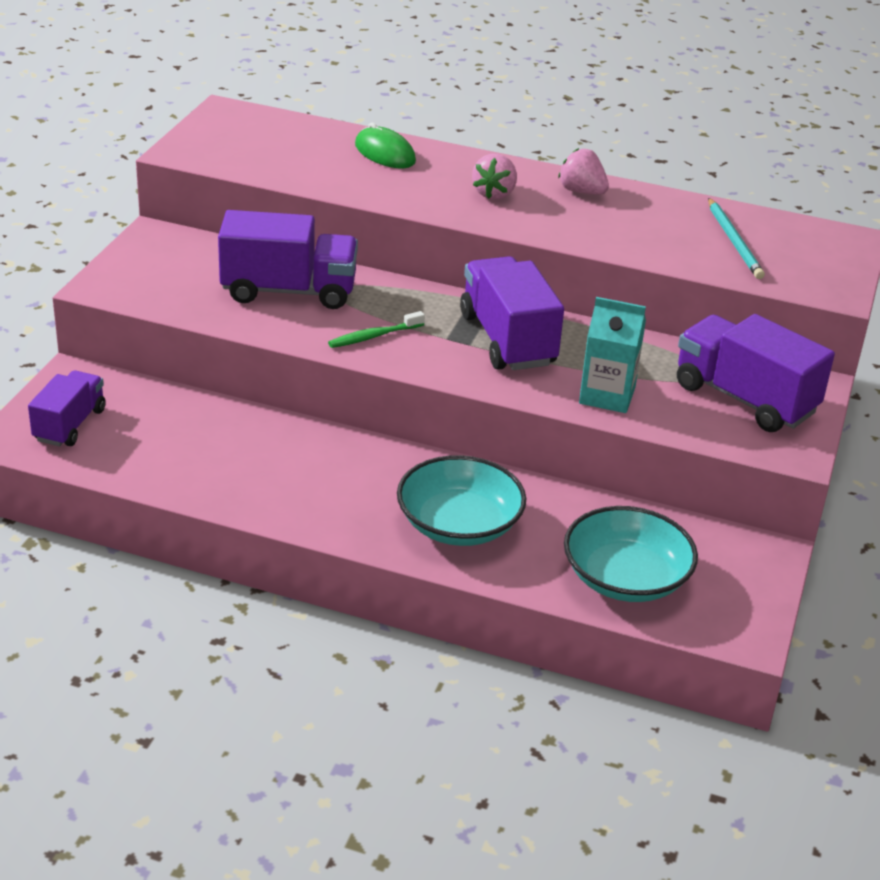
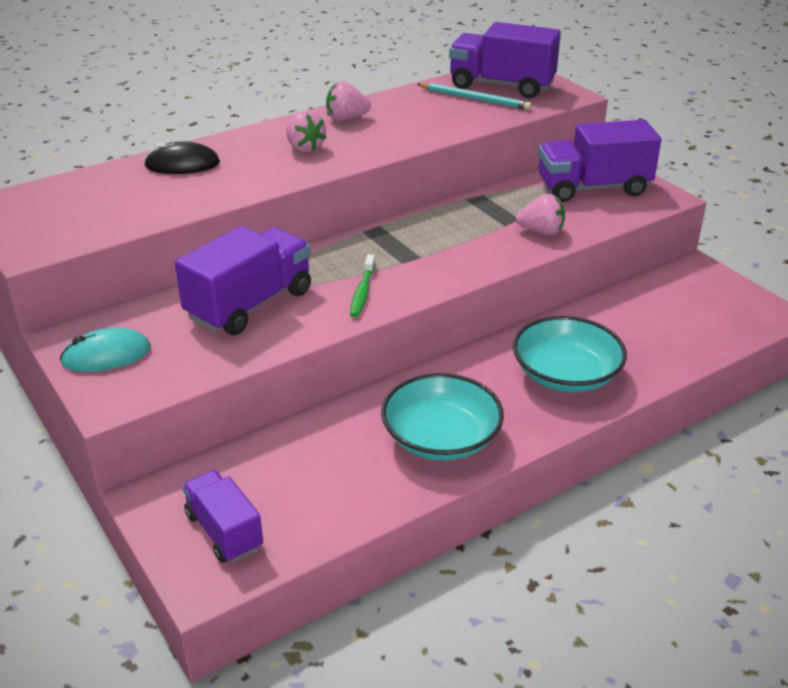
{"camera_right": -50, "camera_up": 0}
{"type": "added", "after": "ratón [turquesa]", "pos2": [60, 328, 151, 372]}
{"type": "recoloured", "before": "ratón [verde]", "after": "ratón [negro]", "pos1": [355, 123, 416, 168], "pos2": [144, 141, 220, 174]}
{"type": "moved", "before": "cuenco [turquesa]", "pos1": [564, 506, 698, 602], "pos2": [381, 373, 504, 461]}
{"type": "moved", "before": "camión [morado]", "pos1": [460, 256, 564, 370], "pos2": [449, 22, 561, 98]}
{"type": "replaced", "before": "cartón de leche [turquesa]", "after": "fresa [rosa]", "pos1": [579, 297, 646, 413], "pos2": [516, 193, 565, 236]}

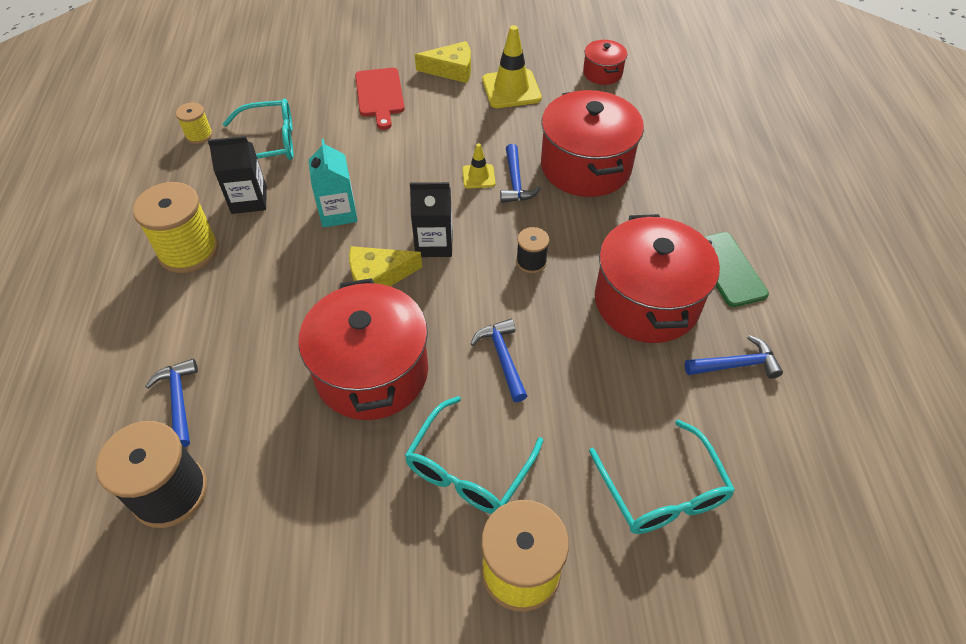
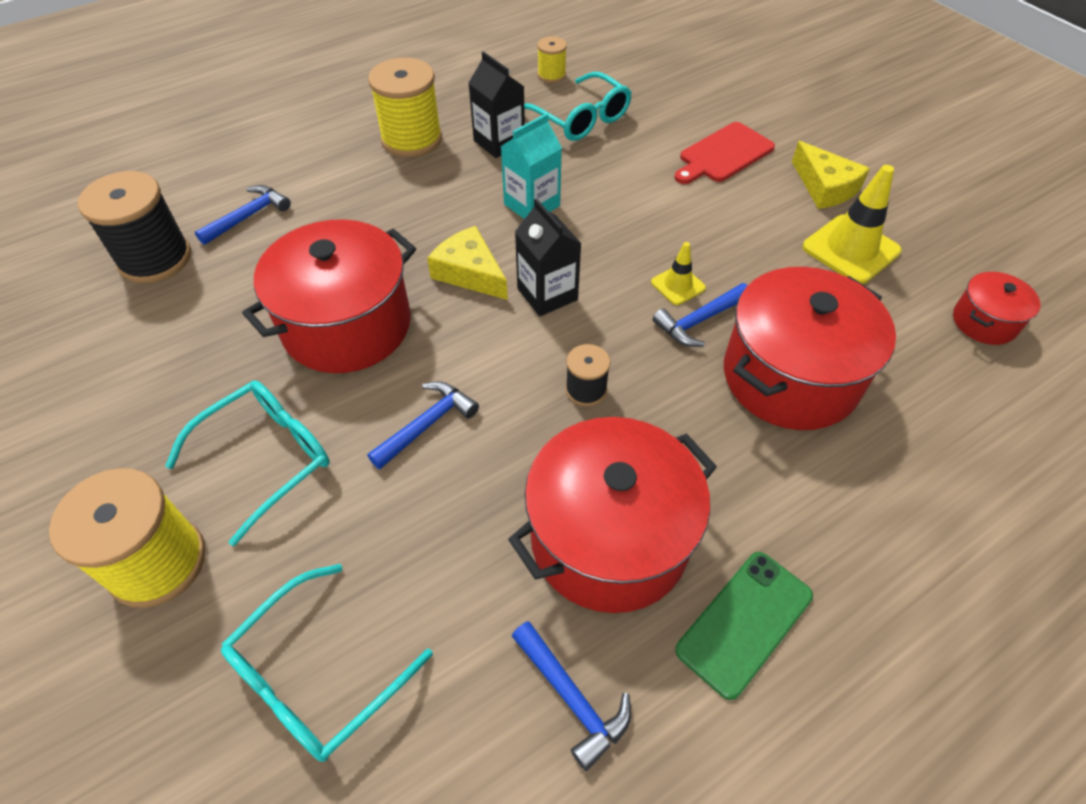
{"camera_right": 60, "camera_up": 0}
{"type": "turned", "before": "gafas [turquesa]", "pos1": [404, 396, 543, 514], "pos2": [165, 381, 330, 546], "turn": 135}

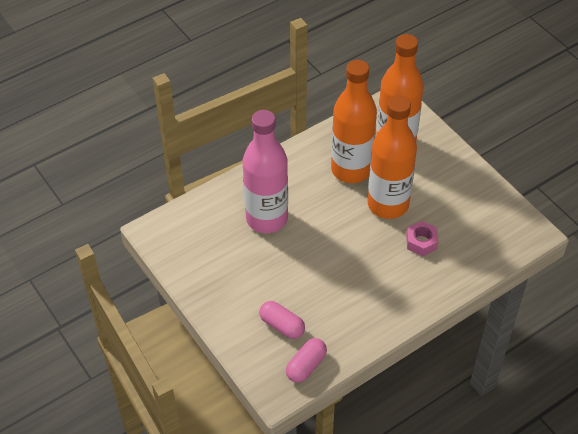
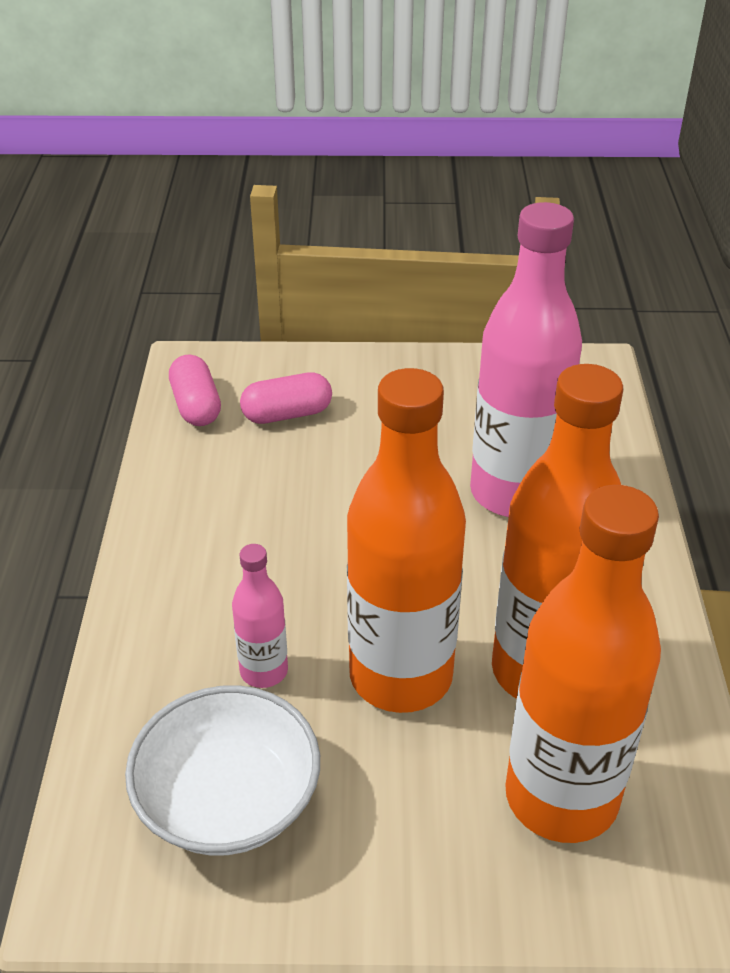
{"camera_right": 125, "camera_up": -10}
{"type": "added", "after": "cuenco [blanco]", "pos2": [125, 685, 320, 856]}
{"type": "replaced", "before": "tuerca [rosa]", "after": "botella [rosa]", "pos1": [406, 221, 439, 256], "pos2": [232, 544, 288, 688]}

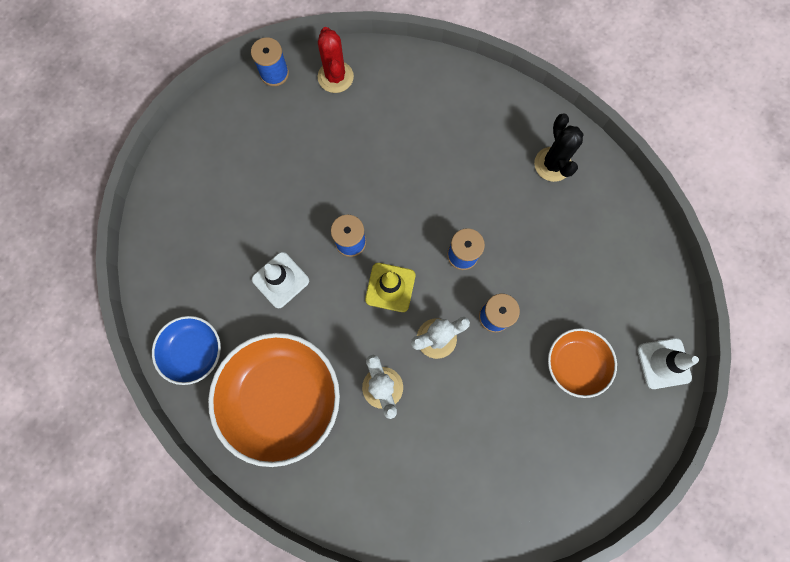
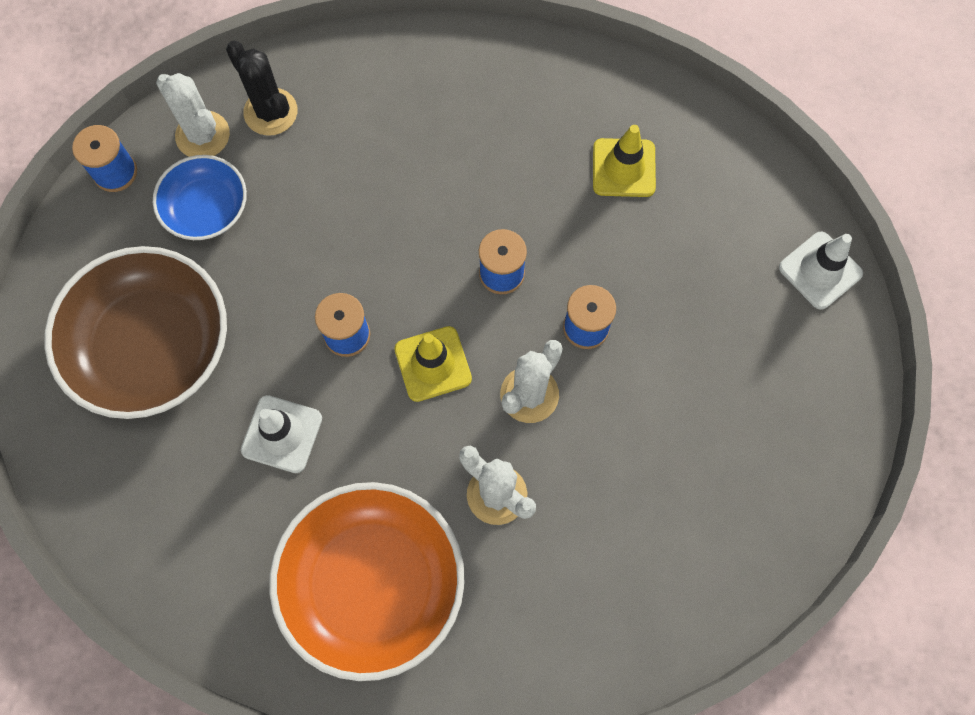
{"camera_right": -30, "camera_up": -5}
{"type": "added", "after": "cuenco [marrón]", "pos2": [44, 246, 227, 419]}
{"type": "moved", "before": "cuenco [azul]", "pos1": [152, 316, 221, 385], "pos2": [153, 155, 247, 240]}
{"type": "recoloured", "before": "cactus [rojo]", "after": "cactus [blanco]", "pos1": [318, 27, 354, 93], "pos2": [156, 73, 230, 157]}
{"type": "moved", "before": "cactus [negro]", "pos1": [534, 113, 584, 182], "pos2": [226, 41, 297, 136]}
{"type": "added", "after": "cono de tráfico [amarillo]", "pos2": [593, 125, 656, 197]}
{"type": "removed", "before": "cuenco [naranja]", "pos1": [548, 328, 617, 398]}

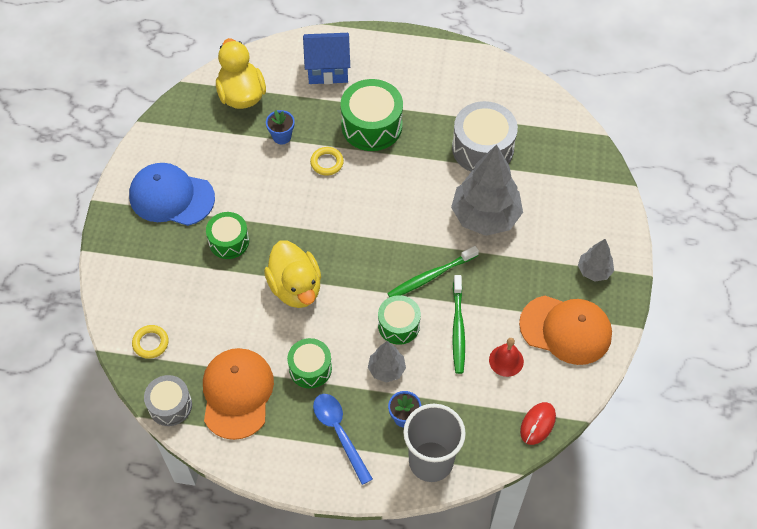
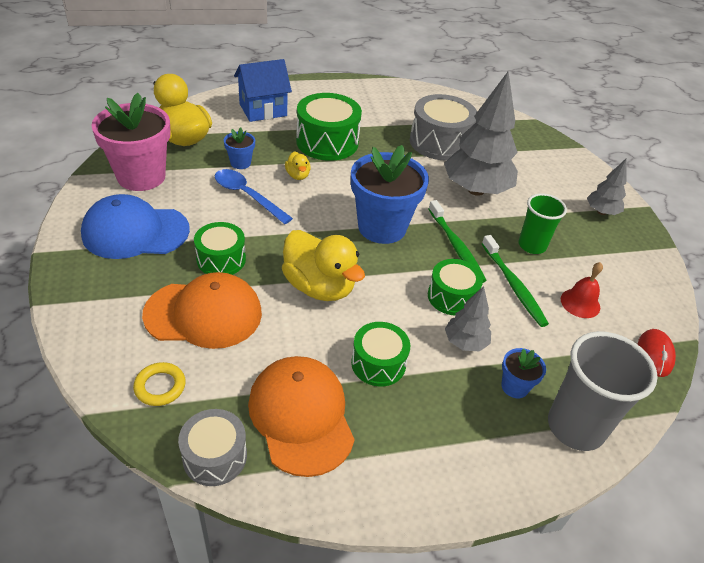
{"camera_right": -25, "camera_up": -15}
{"type": "added", "after": "maceta [rosa]", "pos2": [91, 93, 171, 191]}
{"type": "moved", "before": "gorra [naranja]", "pos1": [519, 296, 612, 365], "pos2": [142, 272, 262, 349]}
{"type": "moved", "before": "cuchara [azul]", "pos1": [313, 394, 373, 485], "pos2": [215, 169, 293, 224]}
{"type": "replaced", "before": "anillo [amarillo]", "after": "pato [amarillo]", "pos1": [310, 147, 344, 176], "pos2": [285, 151, 311, 180]}
{"type": "added", "after": "maceta [azul]", "pos2": [351, 145, 429, 244]}
{"type": "turned", "before": "cepillo de dientes [verde]", "pos1": [387, 246, 479, 297], "pos2": [428, 200, 487, 283], "turn": -60}
{"type": "added", "after": "vaso [verde]", "pos2": [518, 193, 567, 254]}

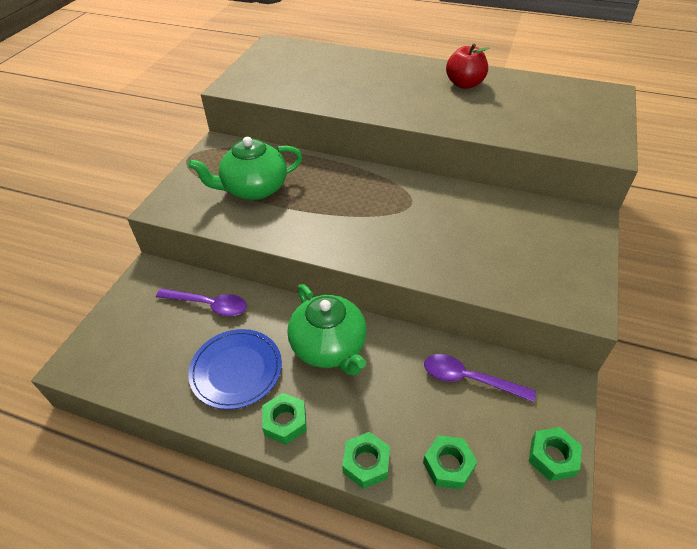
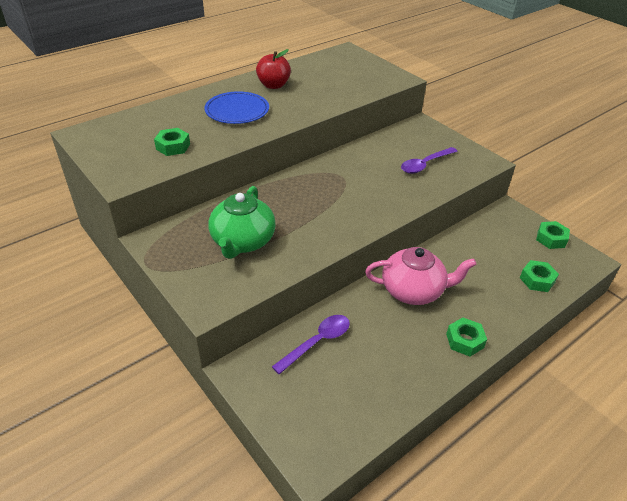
{"camera_right": -60, "camera_up": -5}
{"type": "moved", "before": "tuerca [verde]", "pos1": [342, 432, 390, 489], "pos2": [154, 128, 190, 156]}
{"type": "moved", "before": "plato [azul]", "pos1": [188, 329, 282, 410], "pos2": [204, 91, 269, 124]}
{"type": "recoloured", "before": "tetera [verde]", "after": "tetera [rosa]", "pos1": [287, 284, 367, 375], "pos2": [365, 247, 477, 305]}
{"type": "moved", "before": "cuchara [morado]", "pos1": [424, 354, 536, 402], "pos2": [401, 147, 458, 174]}

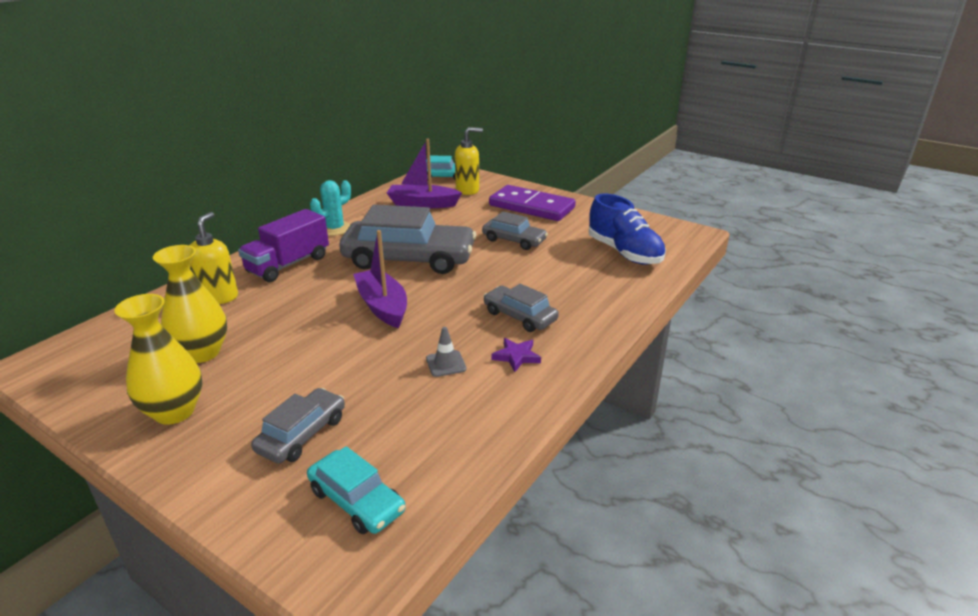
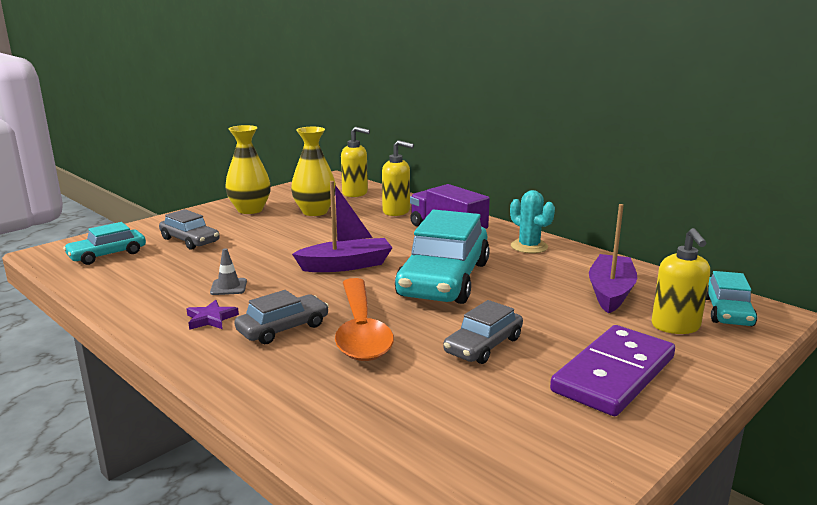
{"camera_right": 100, "camera_up": -10}
{"type": "added", "after": "cuchara [naranja]", "pos2": [335, 278, 394, 361]}
{"type": "added", "after": "dispensador de jabón [amarillo]", "pos2": [341, 127, 370, 197]}
{"type": "recoloured", "before": "coche [gris]", "after": "coche [turquesa]", "pos1": [339, 205, 476, 274], "pos2": [395, 210, 490, 304]}
{"type": "removed", "before": "zapato [azul]", "pos1": [589, 193, 666, 265]}

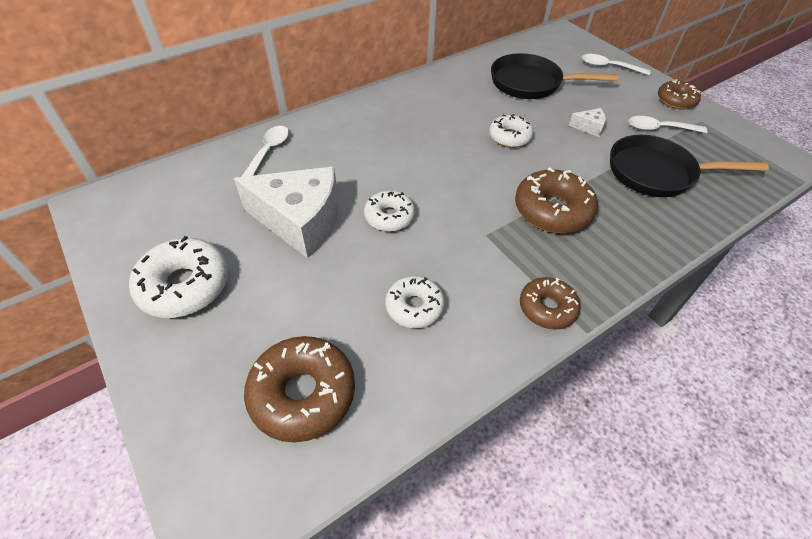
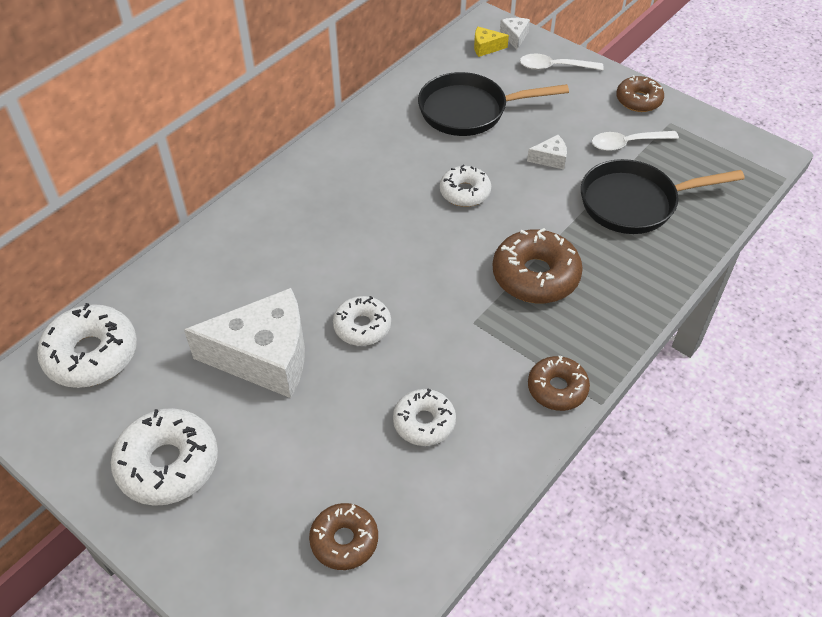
{"camera_right": -15, "camera_up": 0}
{"type": "added", "after": "rosquilla [blanco]", "pos2": [37, 303, 137, 388]}
{"type": "resized", "before": "rosquilla [marrón]", "pos1": [244, 336, 355, 442], "pos2": [309, 503, 378, 570], "scale": 0.63}
{"type": "added", "after": "queso [amarillo]", "pos2": [474, 27, 509, 57]}
{"type": "added", "after": "queso [blanco]", "pos2": [500, 18, 530, 50]}
{"type": "removed", "before": "cuchara [blanco]", "pos1": [241, 126, 289, 177]}

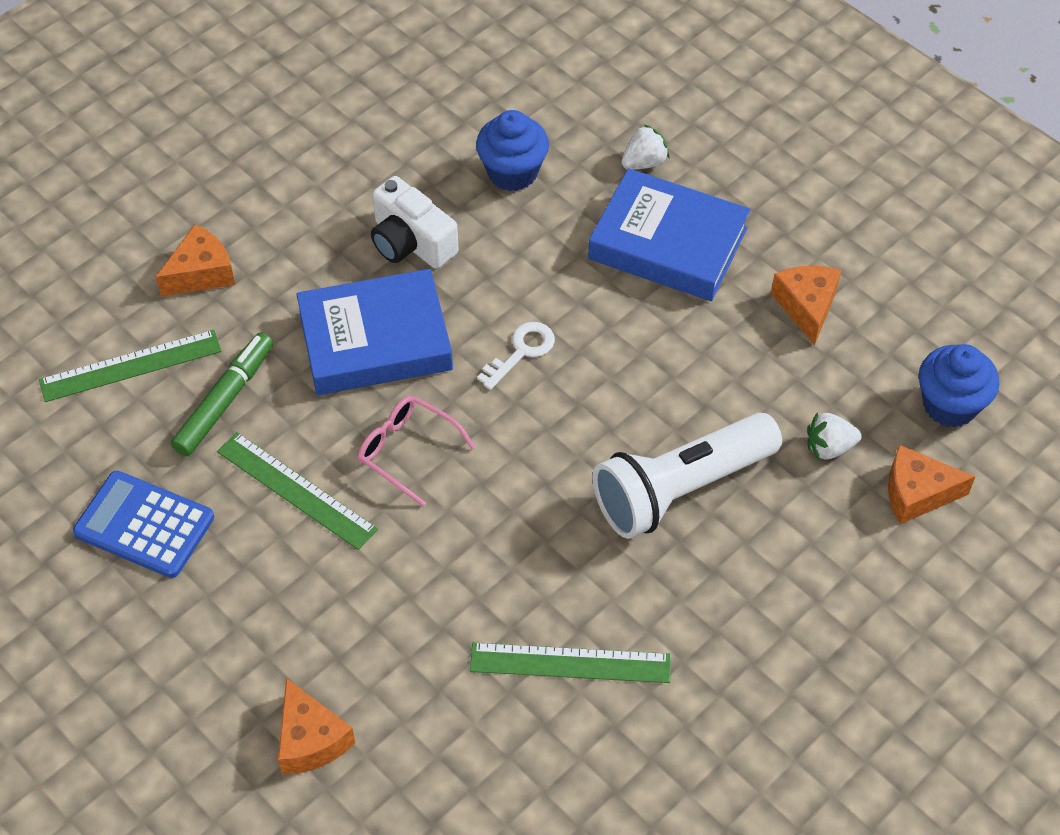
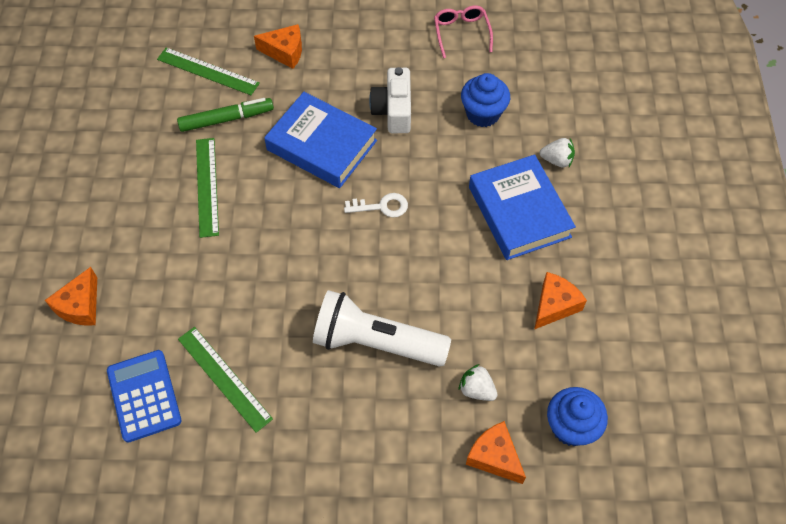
{"camera_right": 45, "camera_up": 5}
{"type": "moved", "before": "calculadora [azul]", "pos1": [73, 471, 214, 578], "pos2": [107, 350, 182, 443]}
{"type": "moved", "before": "gafas [rosa]", "pos1": [358, 396, 476, 507], "pos2": [434, 6, 493, 58]}

